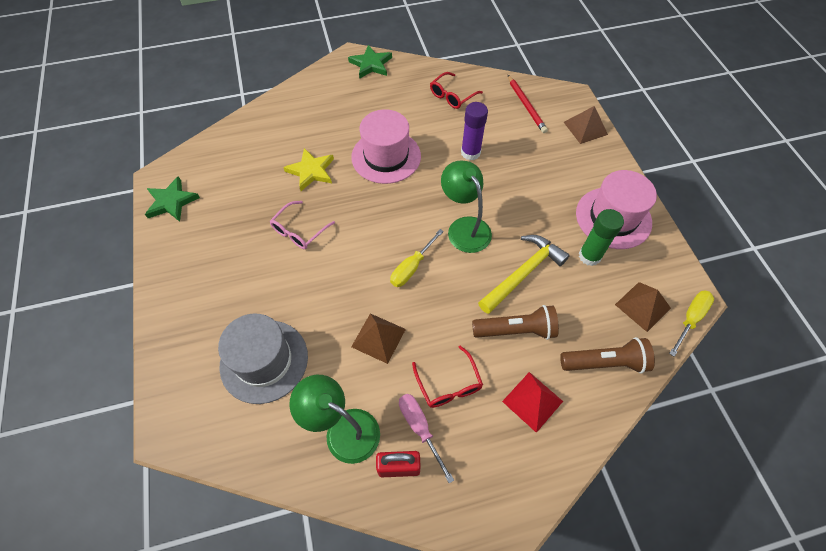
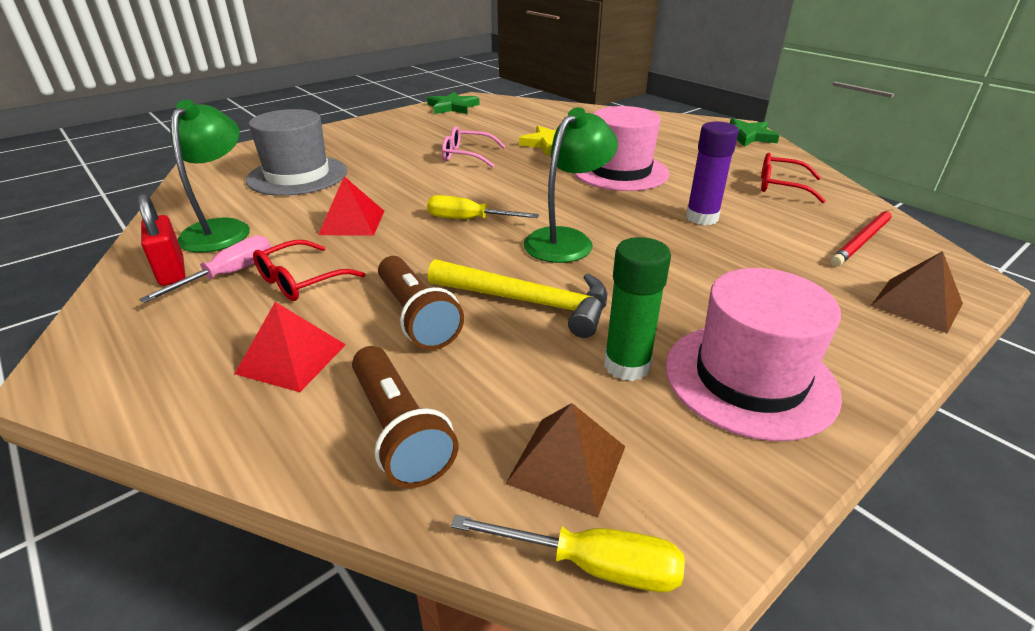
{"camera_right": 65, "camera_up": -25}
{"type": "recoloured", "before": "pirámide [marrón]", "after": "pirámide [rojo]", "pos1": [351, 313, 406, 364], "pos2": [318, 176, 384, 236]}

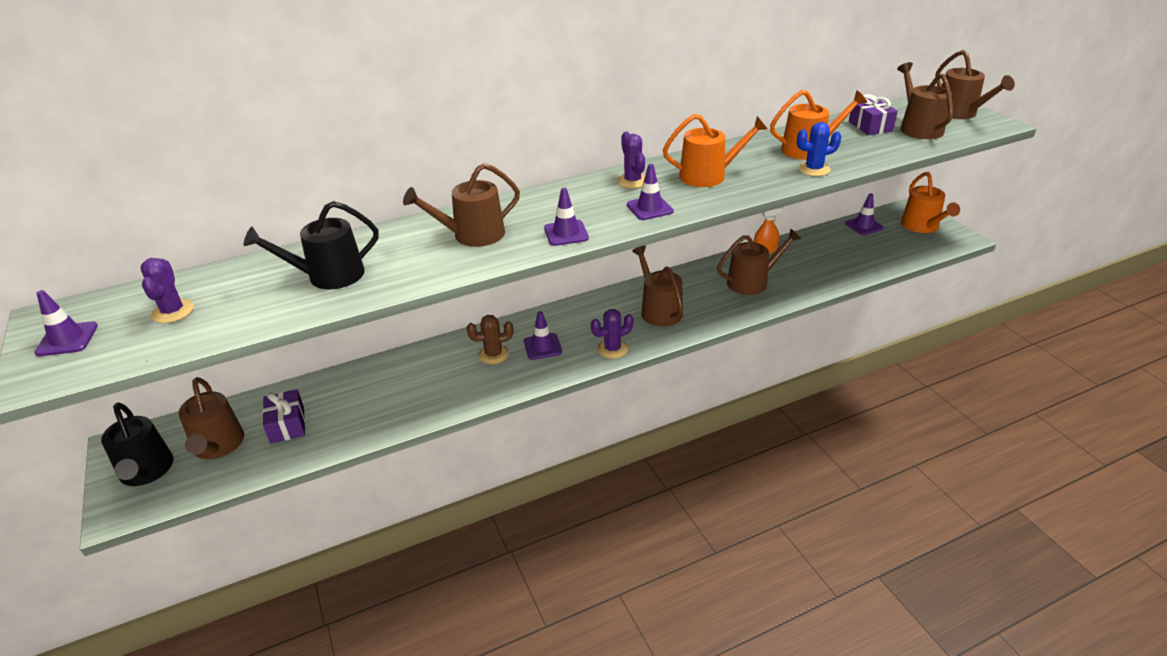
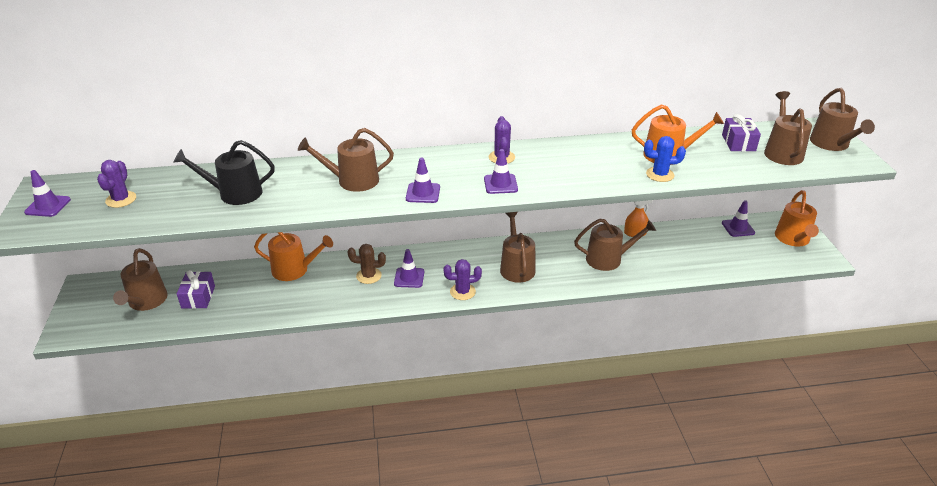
{"camera_right": 15, "camera_up": 0}
{"type": "moved", "before": "regadera [naranja]", "pos1": [663, 114, 767, 187], "pos2": [254, 232, 333, 281]}
{"type": "removed", "before": "regadera [negro]", "pos1": [101, 402, 173, 486]}

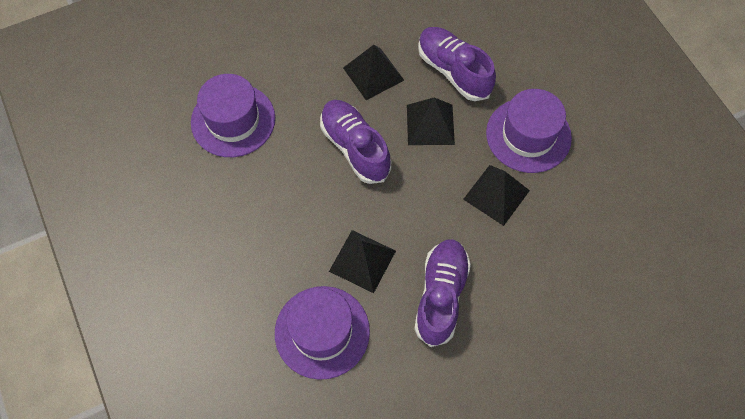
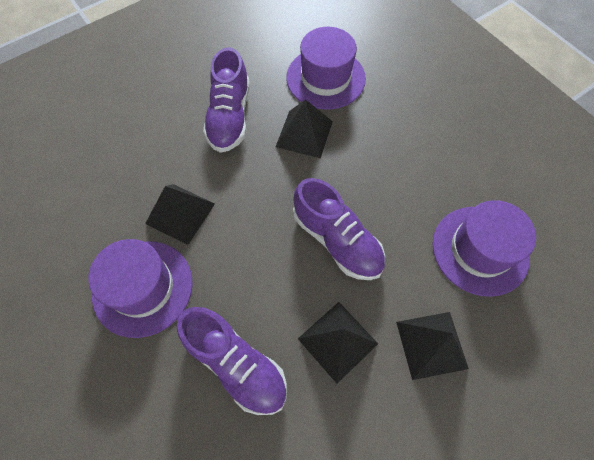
{"camera_right": 170, "camera_up": 0}
{"type": "moved", "before": "pirámide [negro]", "pos1": [407, 97, 455, 145], "pos2": [396, 312, 469, 380]}

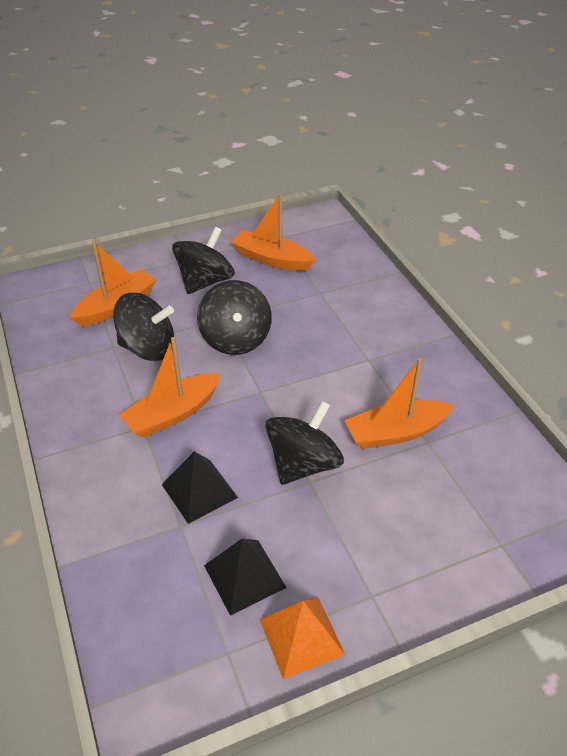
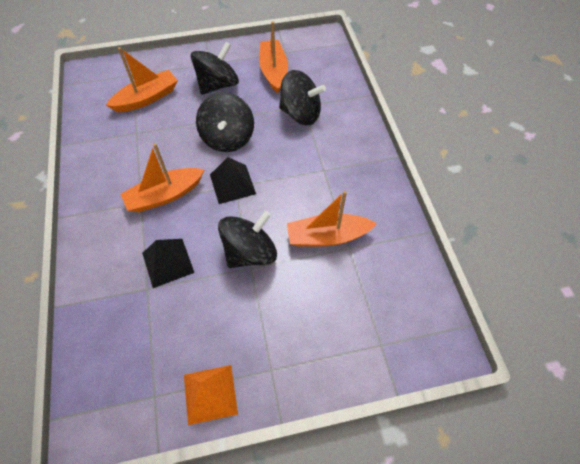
{"camera_right": 10, "camera_up": 15}
{"type": "moved", "before": "pirámide [negro]", "pos1": [204, 538, 287, 616], "pos2": [210, 157, 256, 204]}
{"type": "turned", "before": "barco [naranja]", "pos1": [231, 194, 316, 271], "pos2": [259, 21, 288, 93], "turn": 45}
{"type": "moved", "before": "peonza [negro]", "pos1": [113, 293, 174, 361], "pos2": [279, 70, 326, 125]}

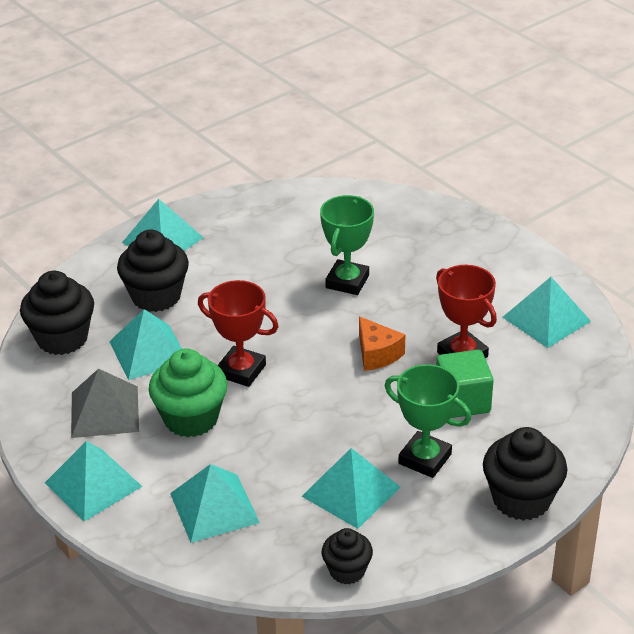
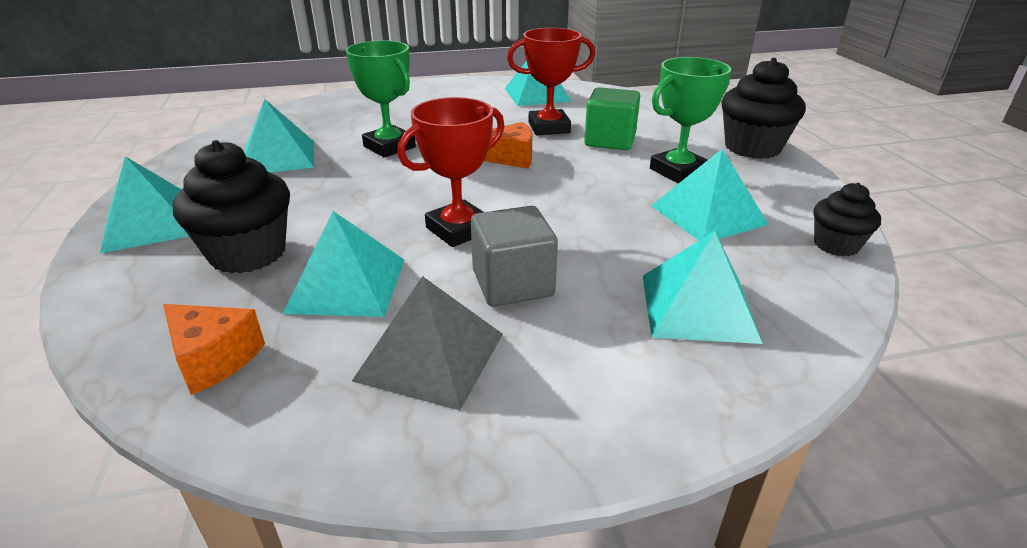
{"camera_right": -65, "camera_up": -5}
{"type": "replaced", "before": "magdalena [negro]", "after": "queso [naranja]", "pos1": [20, 271, 94, 355], "pos2": [163, 304, 265, 395]}
{"type": "moved", "before": "pirámide [turquesa]", "pos1": [45, 441, 143, 521], "pos2": [244, 99, 314, 172]}
{"type": "replaced", "before": "magdalena [verde]", "after": "cubo [gris]", "pos1": [149, 348, 227, 437], "pos2": [471, 206, 558, 307]}

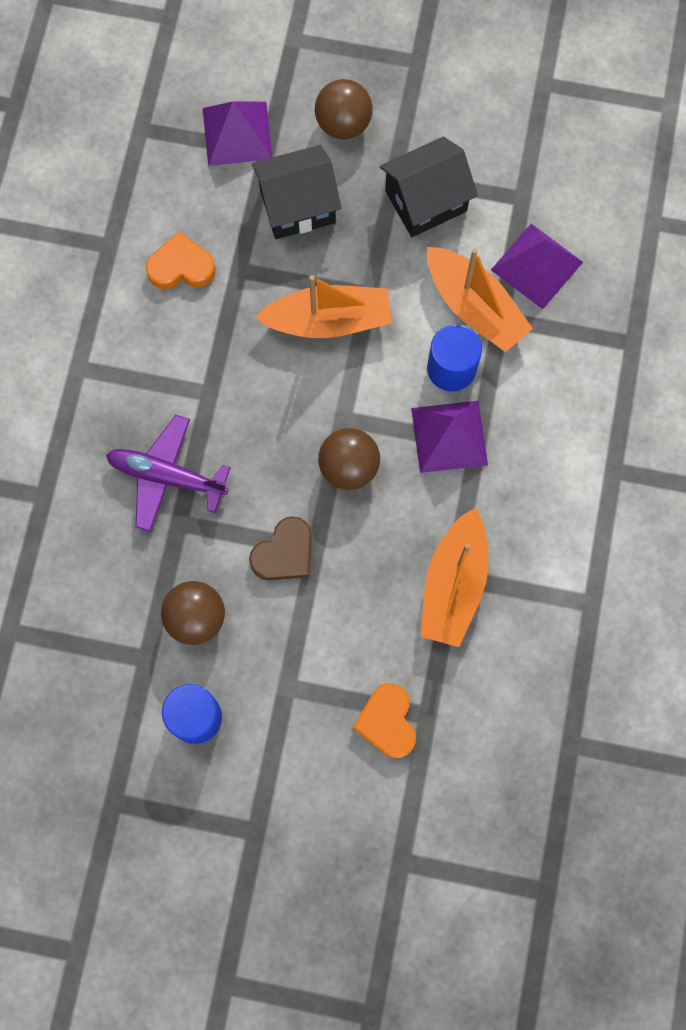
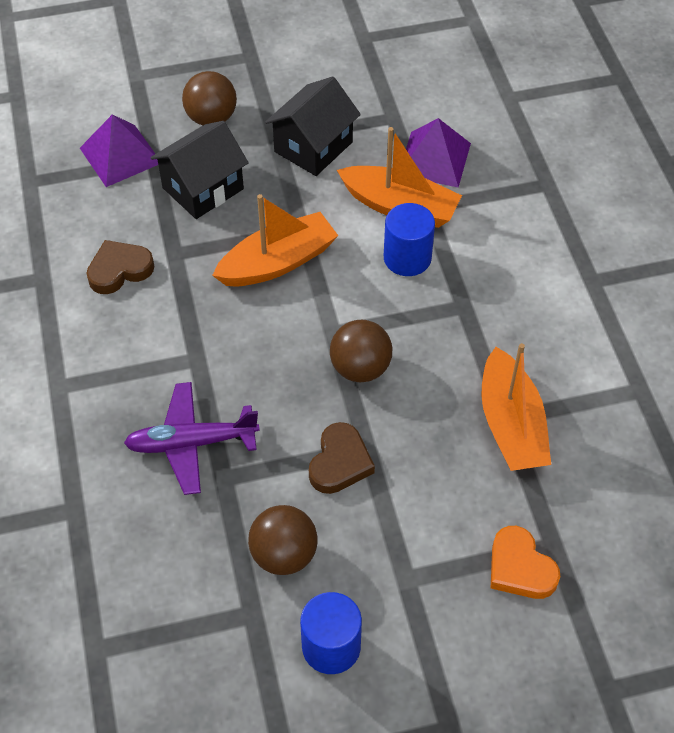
{"camera_right": -25, "camera_up": -20}
{"type": "recoloured", "before": "corazón [naranja]", "after": "corazón [marrón]", "pos1": [146, 231, 216, 289], "pos2": [86, 240, 154, 294]}
{"type": "removed", "before": "pirámide [morado]", "pos1": [411, 401, 488, 473]}

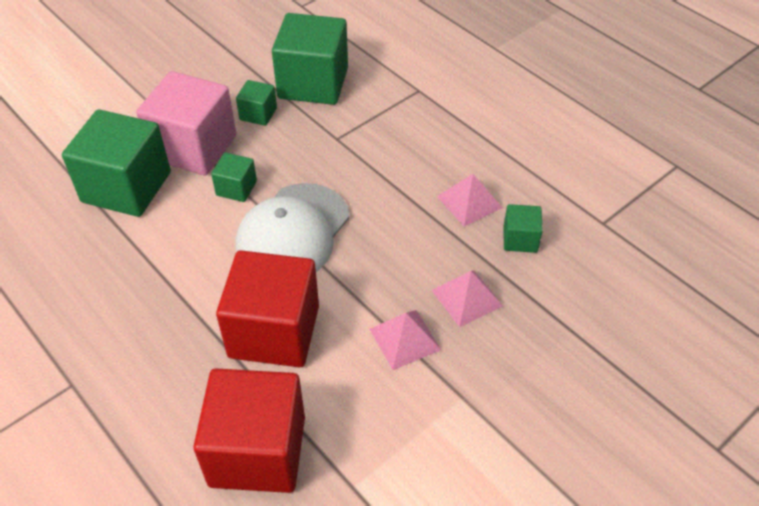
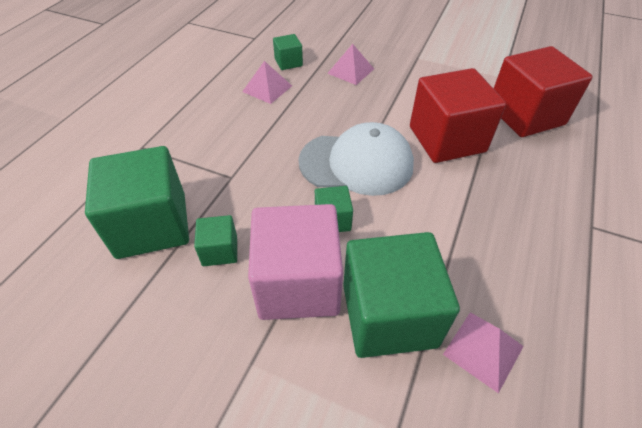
{"camera_right": -115, "camera_up": 0}
{"type": "moved", "before": "pirámide [rosa]", "pos1": [369, 310, 441, 370], "pos2": [443, 312, 524, 393]}

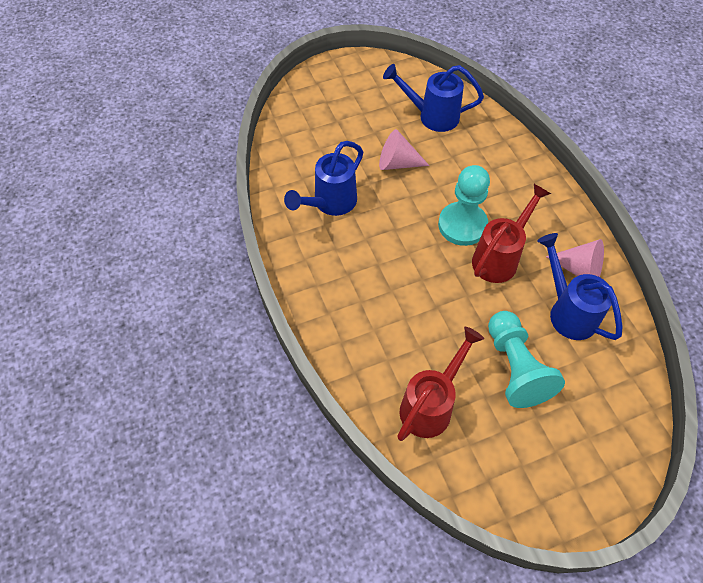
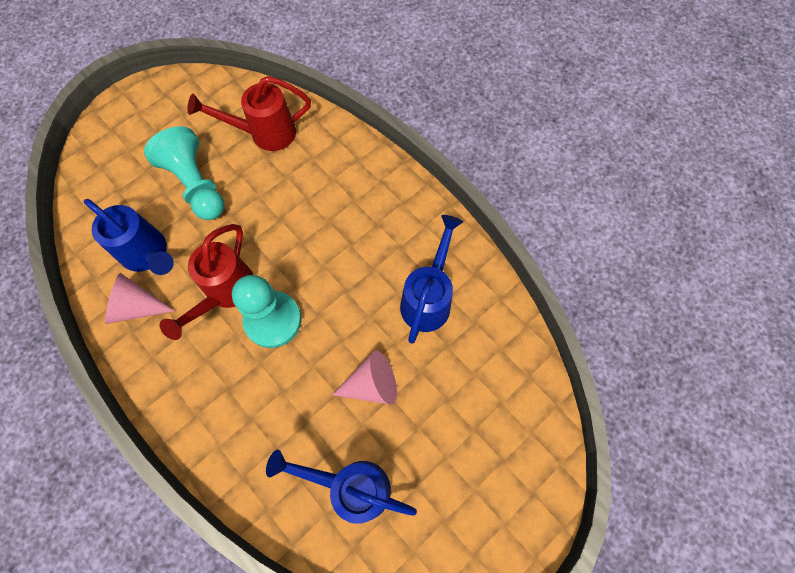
{"camera_right": 160, "camera_up": 10}
{"type": "turned", "before": "regadera [rojo]", "pos1": [397, 327, 484, 441], "pos2": [187, 76, 311, 151], "turn": 60}
{"type": "turned", "before": "regadera [azul]", "pos1": [383, 64, 484, 132], "pos2": [266, 450, 417, 524], "turn": -150}

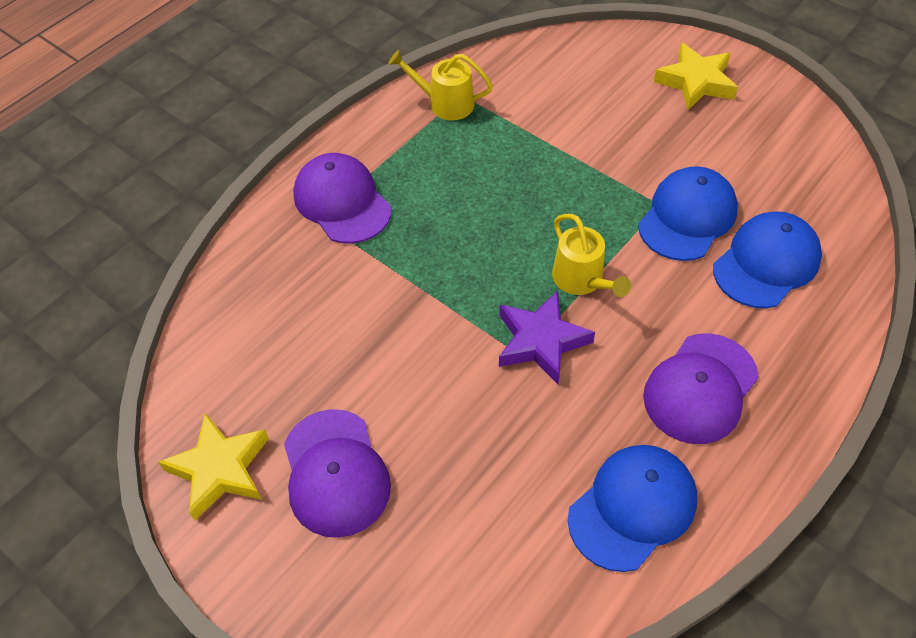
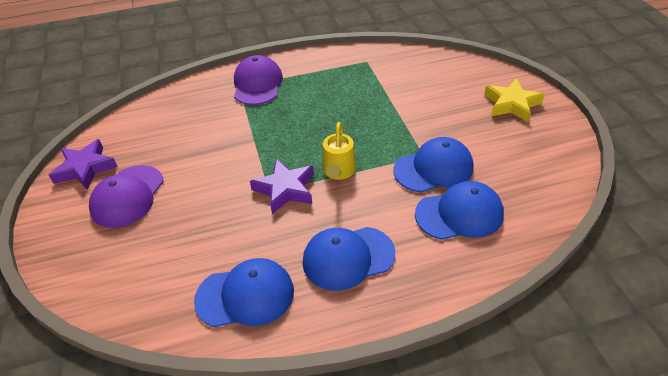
{"camera_right": 35, "camera_up": -10}
{"type": "recoloured", "before": "estrella [amarillo]", "after": "estrella [morado]", "pos1": [158, 413, 269, 521], "pos2": [49, 139, 118, 190]}
{"type": "recoloured", "before": "gorra [morado]", "after": "gorra [azul]", "pos1": [643, 333, 759, 444], "pos2": [302, 227, 395, 291]}
{"type": "removed", "before": "regadera [amarillo]", "pos1": [389, 50, 493, 120]}

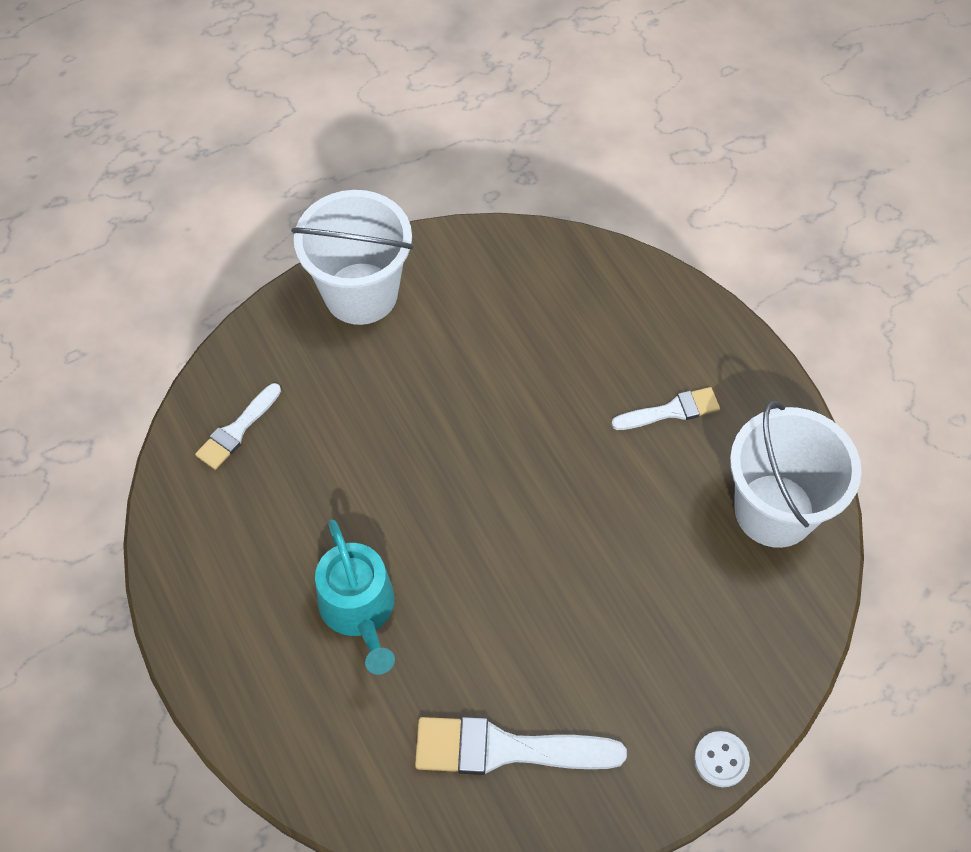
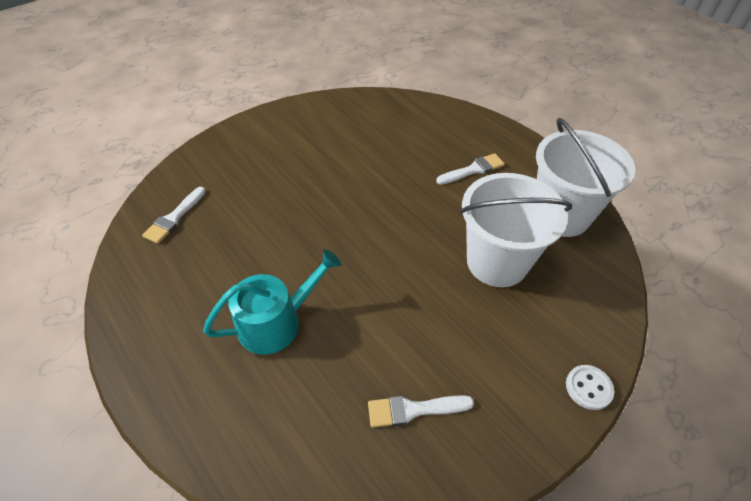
{"camera_right": -10, "camera_up": -10}
{"type": "turned", "before": "regadera [turquesa]", "pos1": [315, 520, 395, 675], "pos2": [203, 249, 341, 355], "turn": -90}
{"type": "resized", "before": "pincel [blanco]", "pos1": [415, 717, 627, 775], "pos2": [368, 395, 474, 428], "scale": 0.59}
{"type": "moved", "before": "balde [blanco]", "pos1": [291, 190, 413, 325], "pos2": [460, 173, 572, 287]}

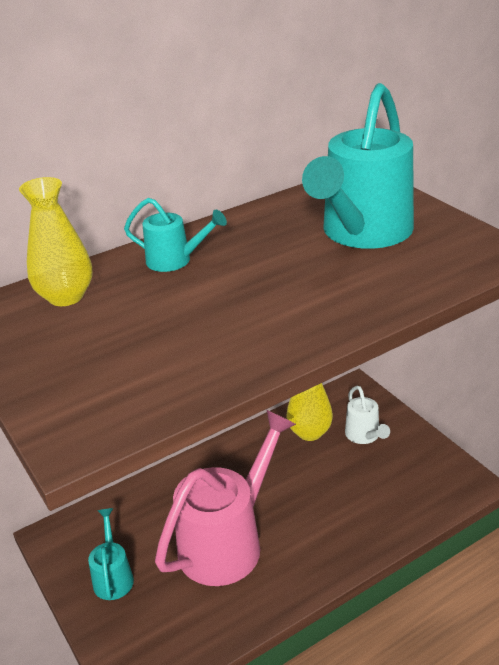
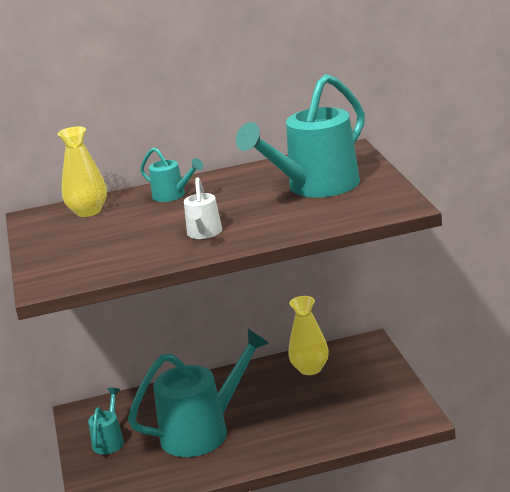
{"camera_right": 20, "camera_up": -10}
{"type": "recoloured", "before": "regadera [rosa]", "after": "regadera [turquesa]", "pos1": [155, 410, 296, 586], "pos2": [128, 329, 269, 457]}
{"type": "moved", "before": "regadera [blanco]", "pos1": [345, 386, 390, 444], "pos2": [184, 177, 222, 239]}

